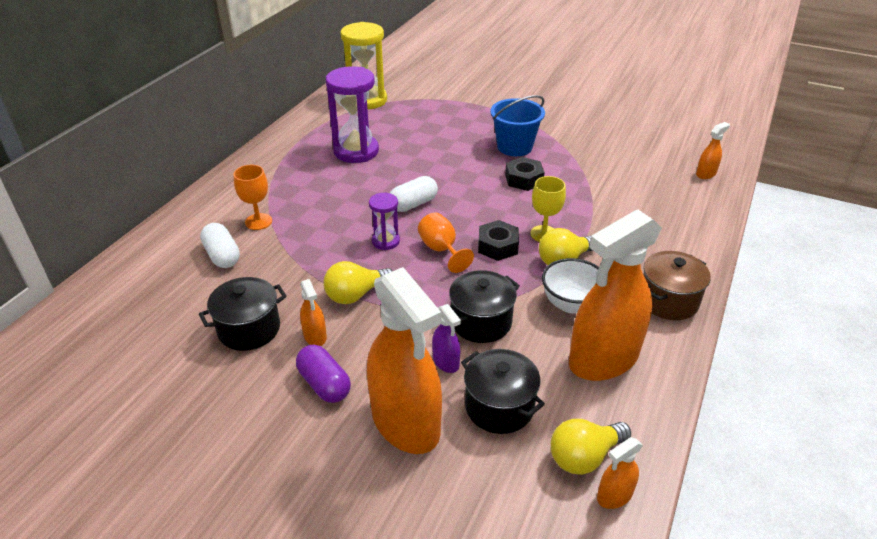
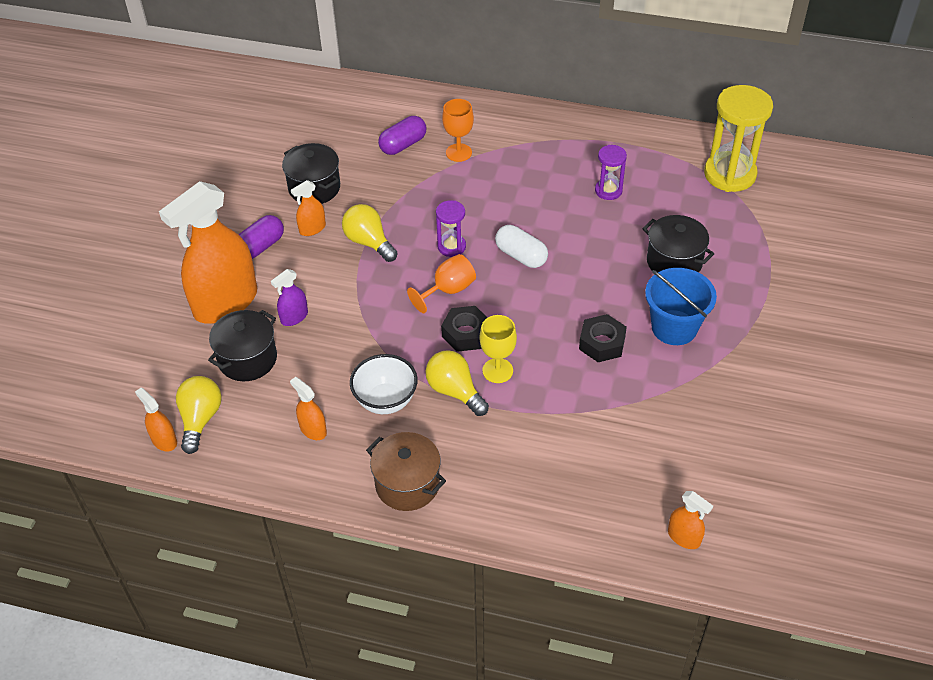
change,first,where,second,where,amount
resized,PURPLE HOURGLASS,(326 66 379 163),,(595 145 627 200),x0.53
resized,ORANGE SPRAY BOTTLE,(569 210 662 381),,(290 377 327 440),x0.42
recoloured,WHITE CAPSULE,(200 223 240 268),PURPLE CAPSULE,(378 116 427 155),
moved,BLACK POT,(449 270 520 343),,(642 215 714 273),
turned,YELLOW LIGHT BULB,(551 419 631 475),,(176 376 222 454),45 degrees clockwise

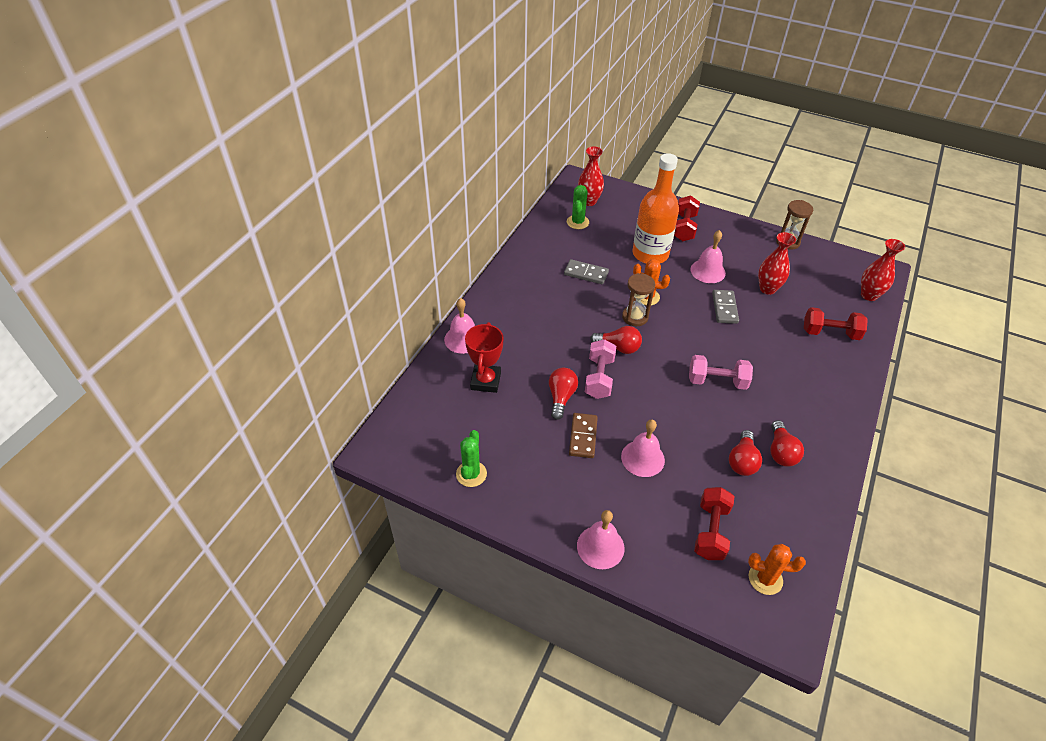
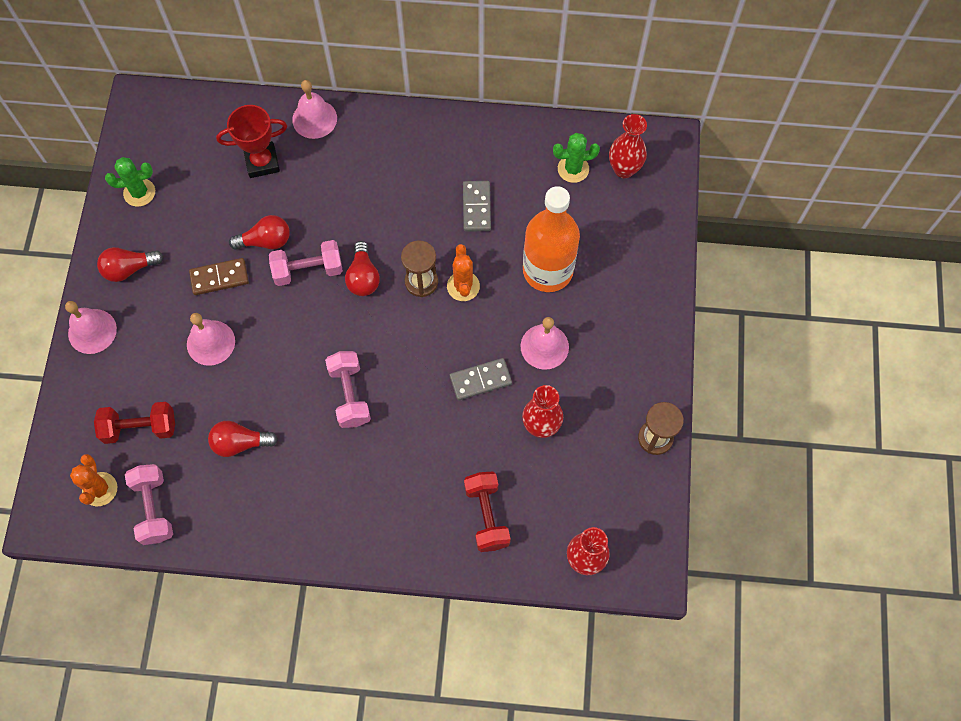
change,first,where,second,where,amount
removed,RED DUMBBELL,(674 195 700 241),,,
moved,RED LIGHT BULB,(770 420 804 467),,(97 247 164 282),
added,,,PINK DUMBBELL,(125 464 173 545),

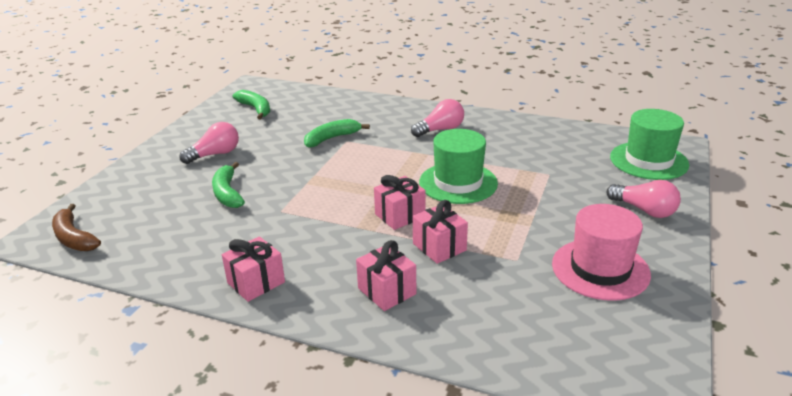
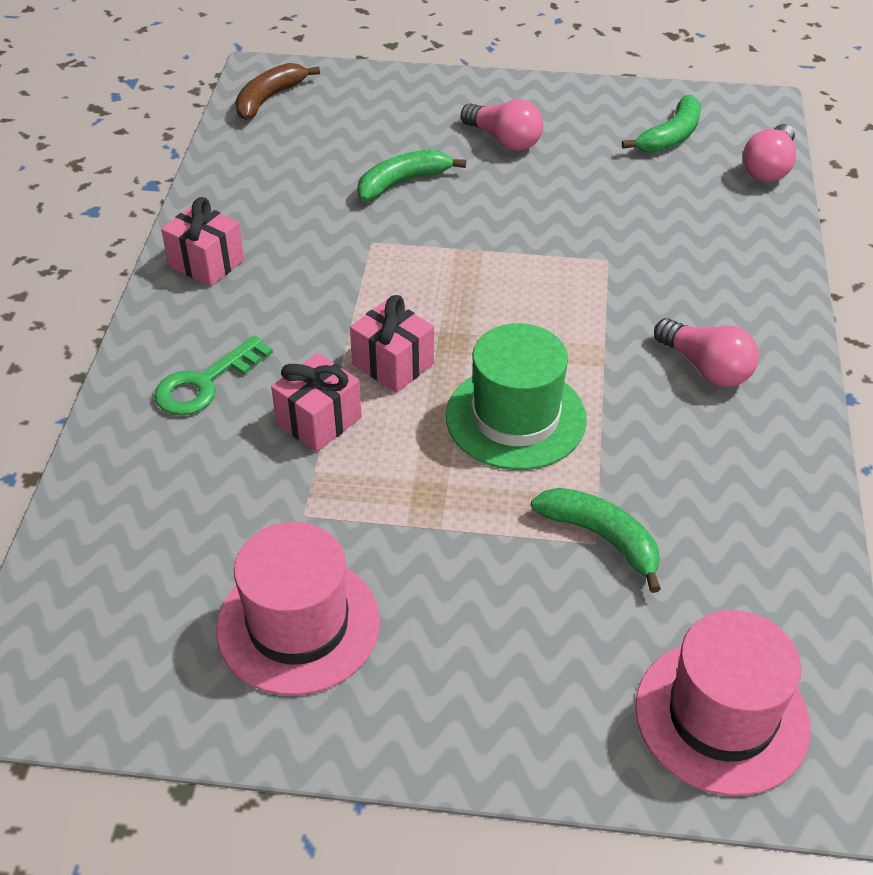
change,first,where,second,where,amount
recoloured,GREEN HAT,(610 109 689 180),PINK HAT,(635 610 811 796),
moved,GREEN BANANA,(304 119 370 148),,(531 488 661 593),
moved,PINK LIGHT BULB,(606 180 681 218),,(743 124 796 182),
replaced,PINK GIFT,(356 240 416 311),GREEN KEY,(154 335 273 416),

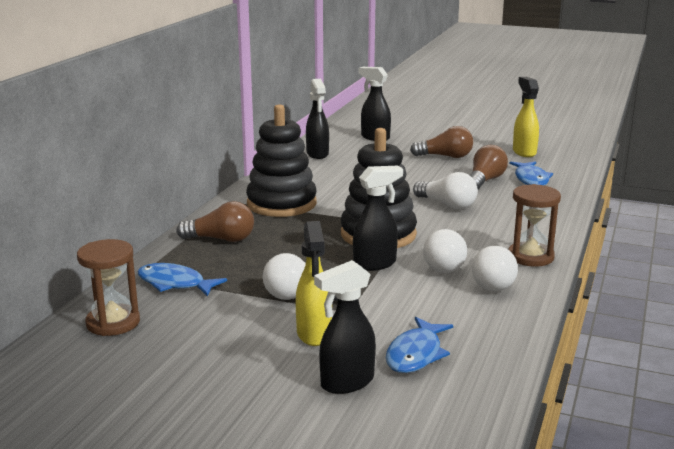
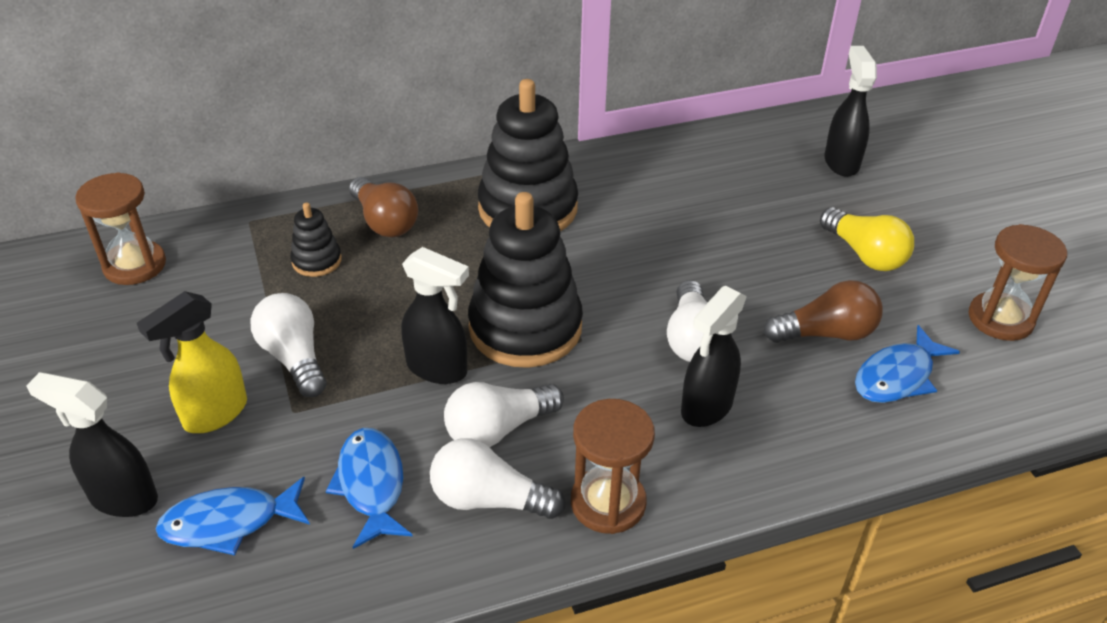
change,first,where,second,where,amount
replaced,YELLOW SPRAY BOTTLE,(513 77 539 157),BROWN HOURGLASS,(968 224 1067 341),
moved,BLACK SPRAY BOTTLE,(306 79 329 159),,(681 285 747 427),
recoloured,BROWN LIGHT BULB,(410 126 473 158),YELLOW LIGHT BULB,(820 207 914 271),
turned,WHITE LIGHT BULB,(472 246 518 291),,(430 438 566 519),45 degrees clockwise
moved,BLUE FISH,(137 263 227 297),,(326 428 412 549),
added,,,BLACK STACKING TOY,(290 202 342 277),

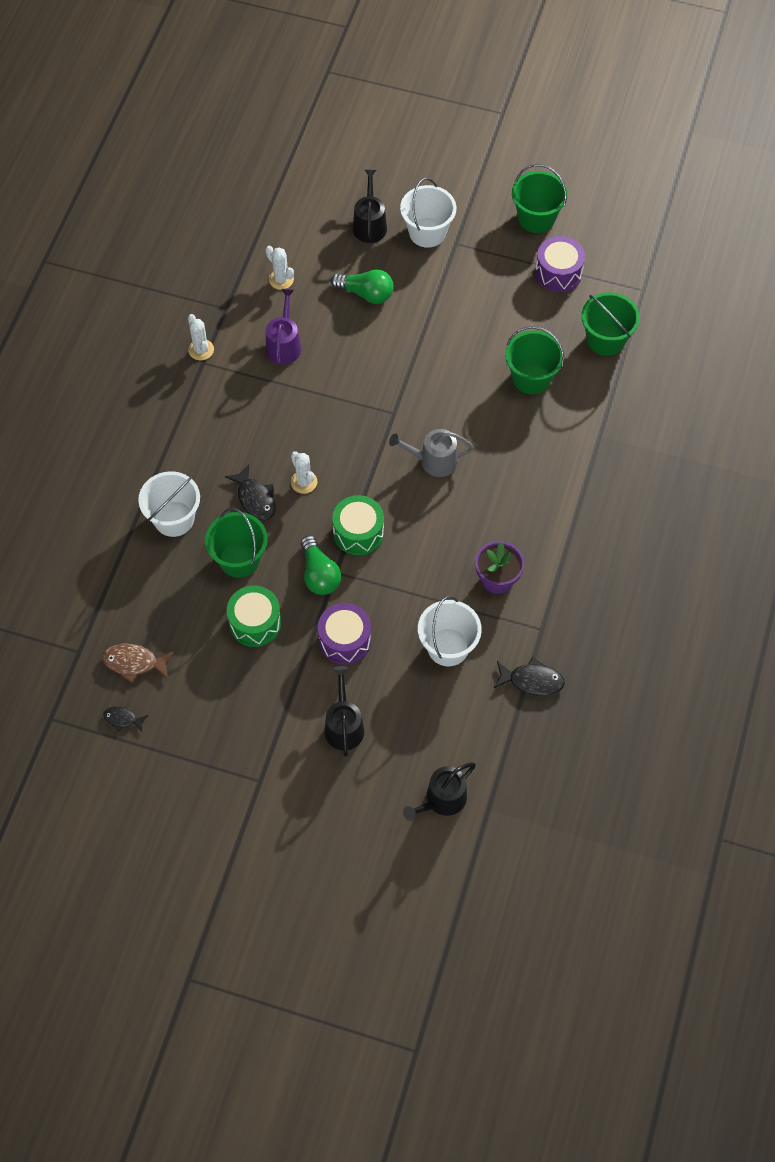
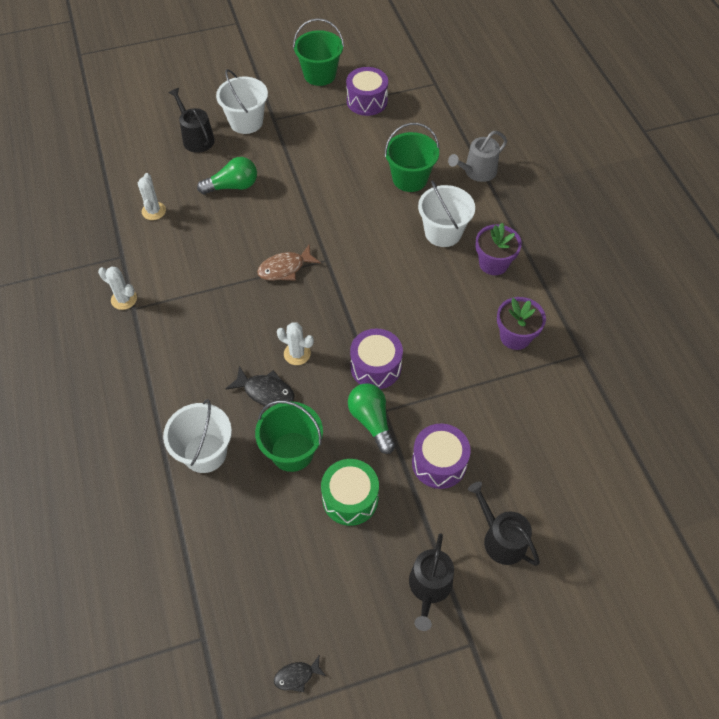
change,first,where,second,where,amount
turned,WHITE CACTUS,(265 246 294 290),,(138 173 166 220),75 degrees clockwise
removed,PURPLE WATERING CAN,(266 289 301 365),,,
removed,GREEN BUCKET,(581 292 640 356),,,
moved,GREY WATERING CAN,(389 429 474 477),,(448 131 507 182),
recoloured,GREEN DRUM,(332 495 384 555),PURPLE DRUM,(350 329 403 389),
turned,GREEN LIGHT BULB,(301 535 341 595),,(348 383 395 454),150 degrees counterclockwise
moved,WHITE BUCKET,(418 596 482 666),,(418 181 475 247),
moved,BROWN FISH,(102 644 174 683),,(257 245 321 281),
removed,BLACK FISH,(494 657 565 696),,,
moved,BLACK WATERING CAN,(403 762 476 821),,(409 533 454 631),
added,,,PURPLE FLOWER POT,(475 223 522 275),

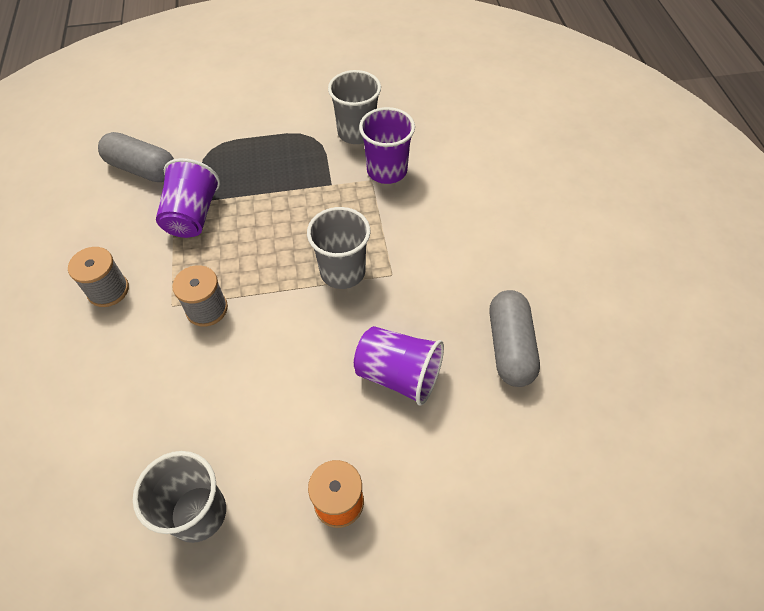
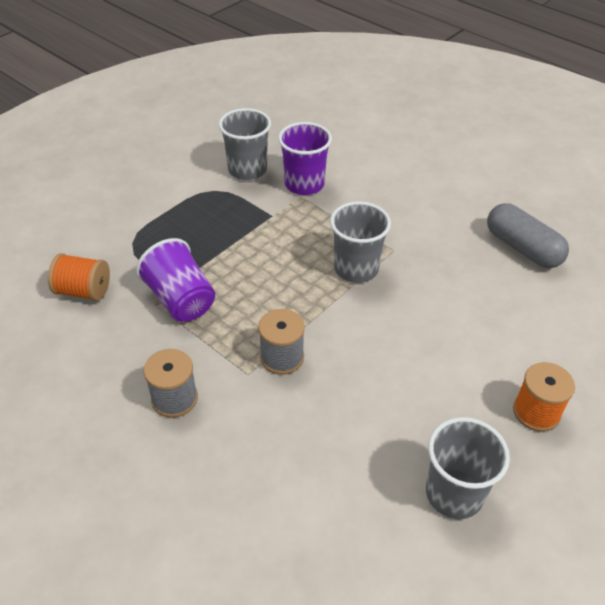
change,first,where,second,where,amount
replaced,GREY CAPSULE,(98 132 174 182),ORANGE SPOOL,(48 253 110 301),
removed,PURPLE CUP,(354 326 444 406),,,

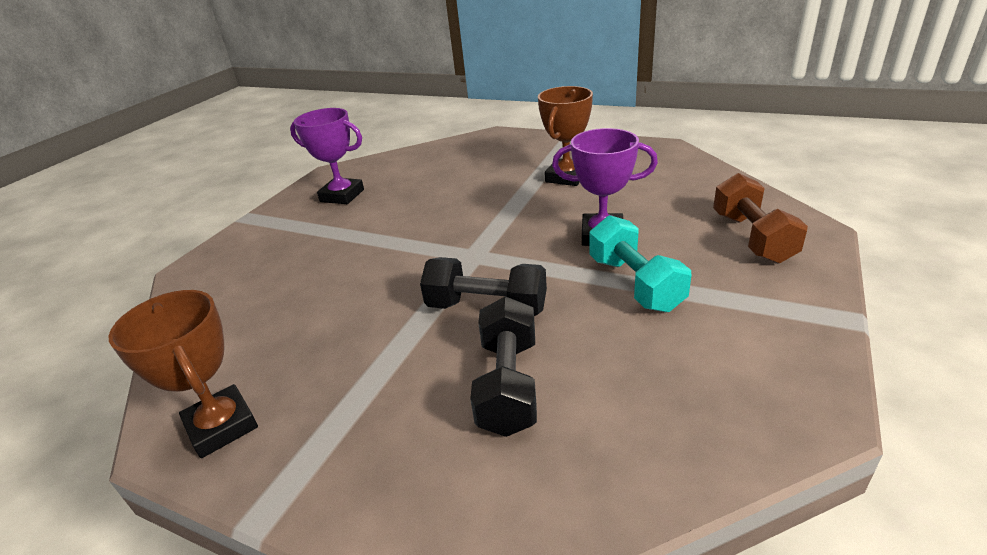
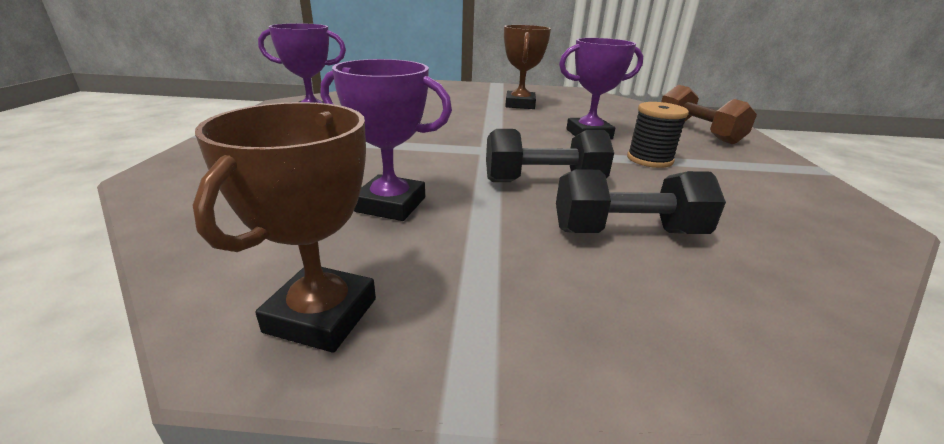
change,first,where,second,where,amount
replaced,TURQUOISE DUMBBELL,(589 215 691 312),BLACK SPOOL,(627 102 689 168),
turned,BROWN TROPHY,(108 290 258 458),,(193 102 376 353),75 degrees clockwise
turned,BLACK DUMBBELL,(470 296 537 437),,(556 169 726 234),75 degrees counterclockwise
added,,,PURPLE TROPHY,(321 59 452 221),

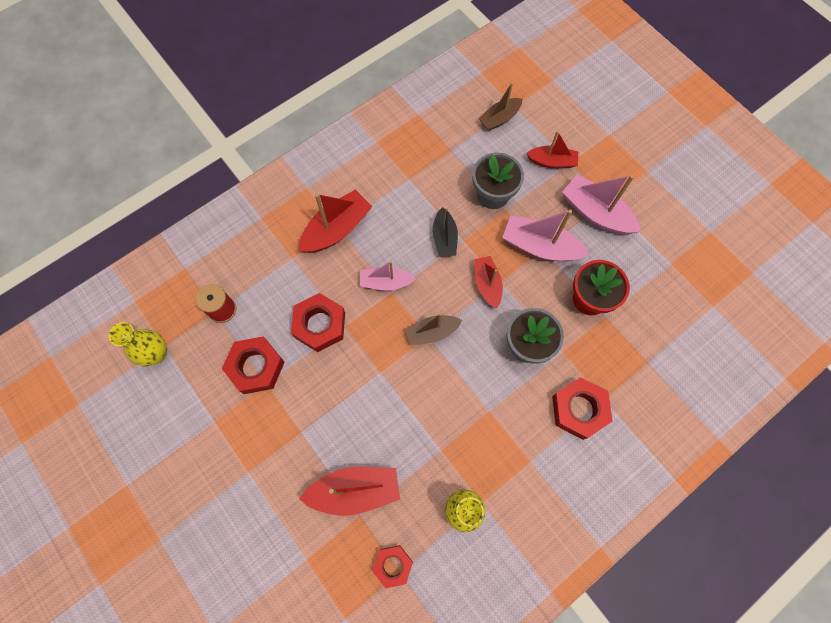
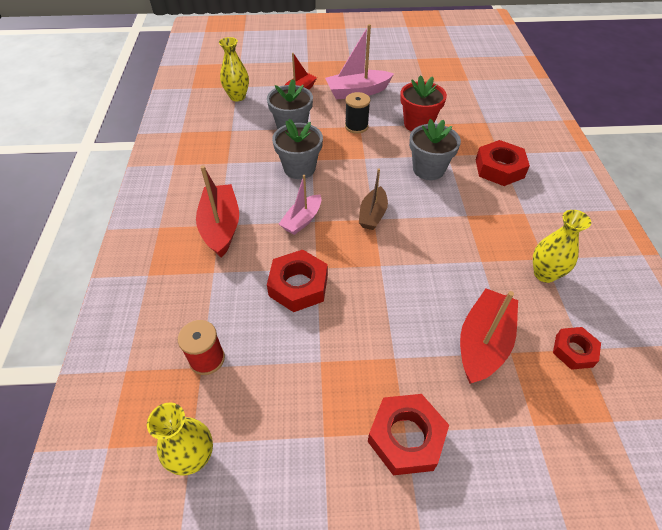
change,first,where,second,where,amount
replaced,BROWN BOAT,(479 83 522 131),YELLOW VASE,(219 37 249 102),
replaced,BLACK BOAT,(433 207 458 257),GREY FLOWER POT,(272 119 323 179),
replaced,PINK BOAT,(502 210 590 261),BLACK SPOOL,(345 92 370 134),
removed,RED BOAT,(474 256 503 309),,,
moved,RED NUT,(222 337 285 394),,(368 394 449 475),

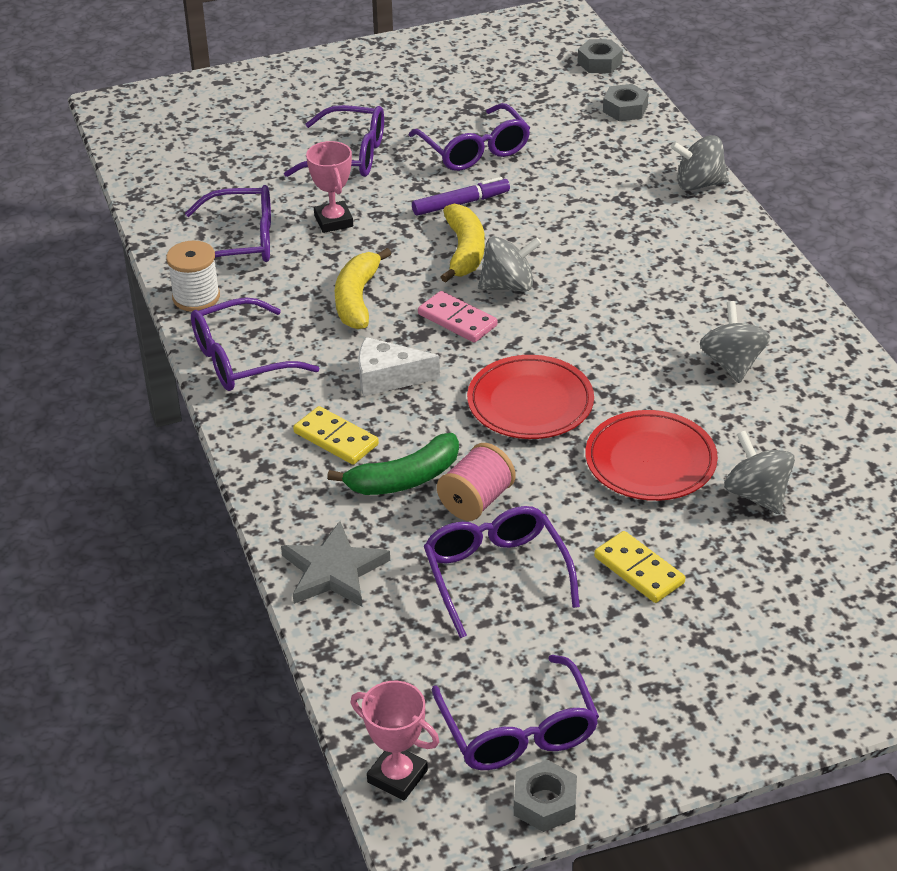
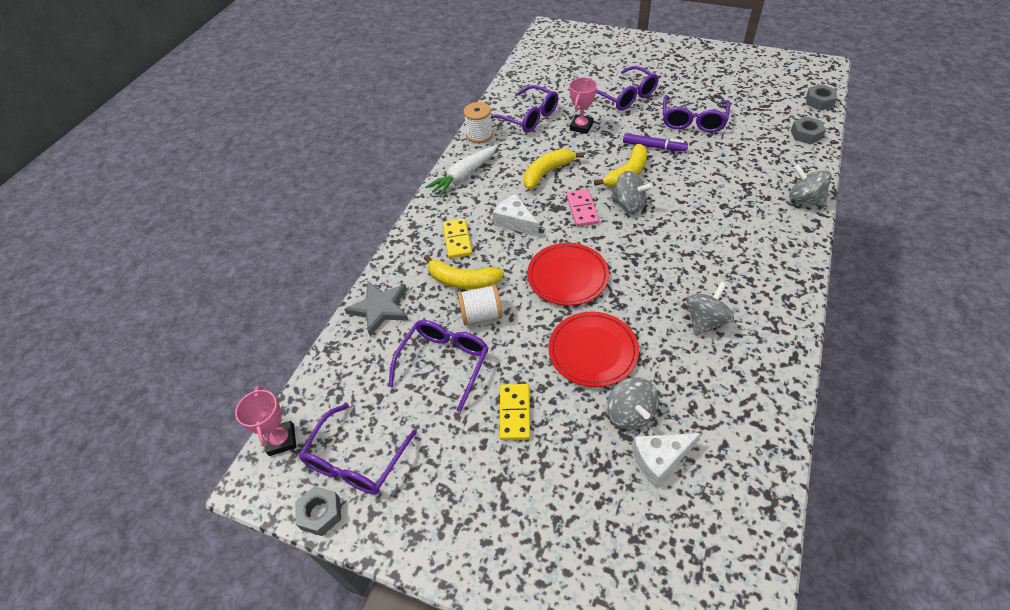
change,first,where,second,where,amount
replaced,PURPLE GLASSES,(191 297 319 391),WHITE CARROT,(425 145 498 197),
turned,GREY SPINNING TOP,(724 431 795 514),,(607 377 659 430),150 degrees clockwise
recoloured,GREEN BANANA,(327 433 459 495),YELLOW BANANA,(424 255 504 289),
recoloured,PINK SPOOL,(437 443 516 521),WHITE SPOOL,(457 284 502 326),
added,,,WHITE CHEESE,(632 433 701 487),

